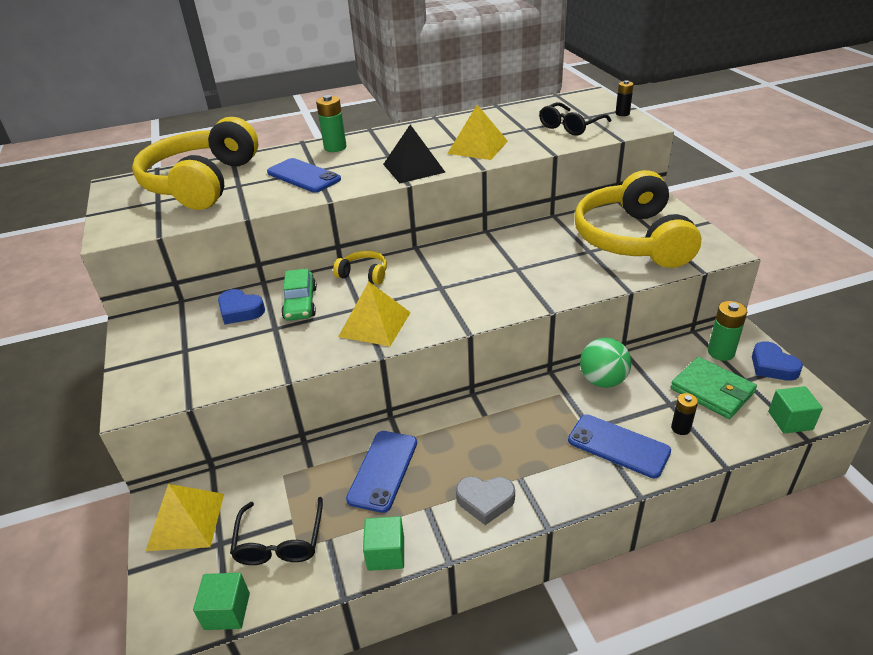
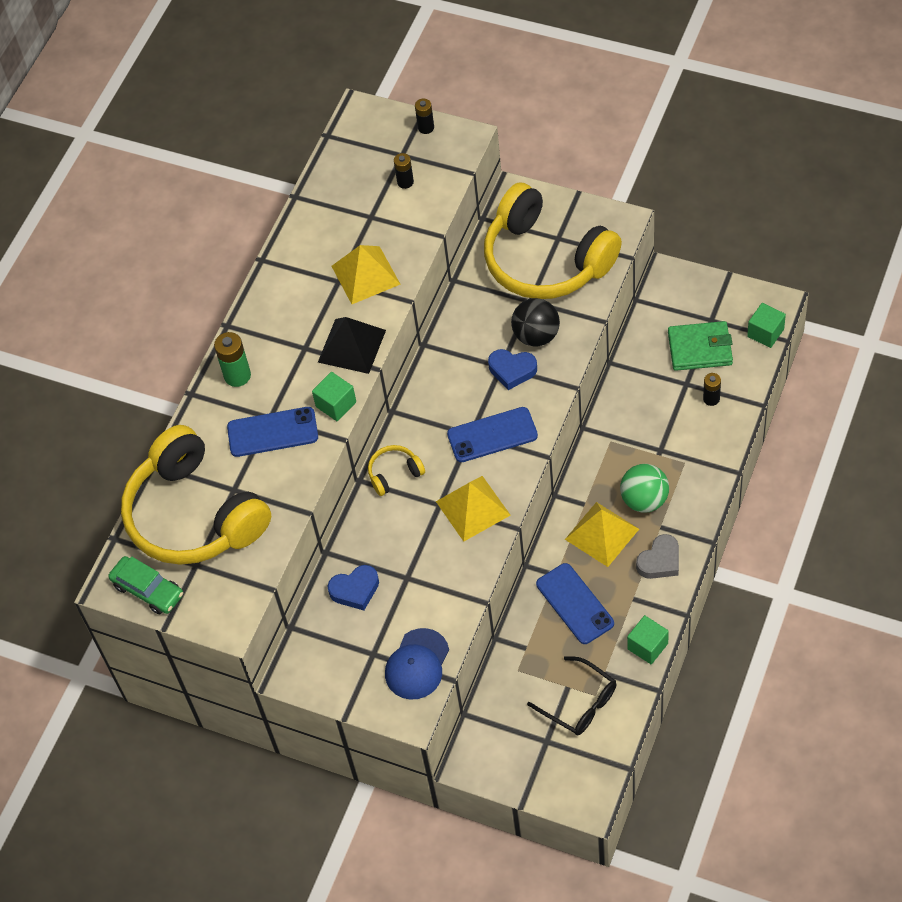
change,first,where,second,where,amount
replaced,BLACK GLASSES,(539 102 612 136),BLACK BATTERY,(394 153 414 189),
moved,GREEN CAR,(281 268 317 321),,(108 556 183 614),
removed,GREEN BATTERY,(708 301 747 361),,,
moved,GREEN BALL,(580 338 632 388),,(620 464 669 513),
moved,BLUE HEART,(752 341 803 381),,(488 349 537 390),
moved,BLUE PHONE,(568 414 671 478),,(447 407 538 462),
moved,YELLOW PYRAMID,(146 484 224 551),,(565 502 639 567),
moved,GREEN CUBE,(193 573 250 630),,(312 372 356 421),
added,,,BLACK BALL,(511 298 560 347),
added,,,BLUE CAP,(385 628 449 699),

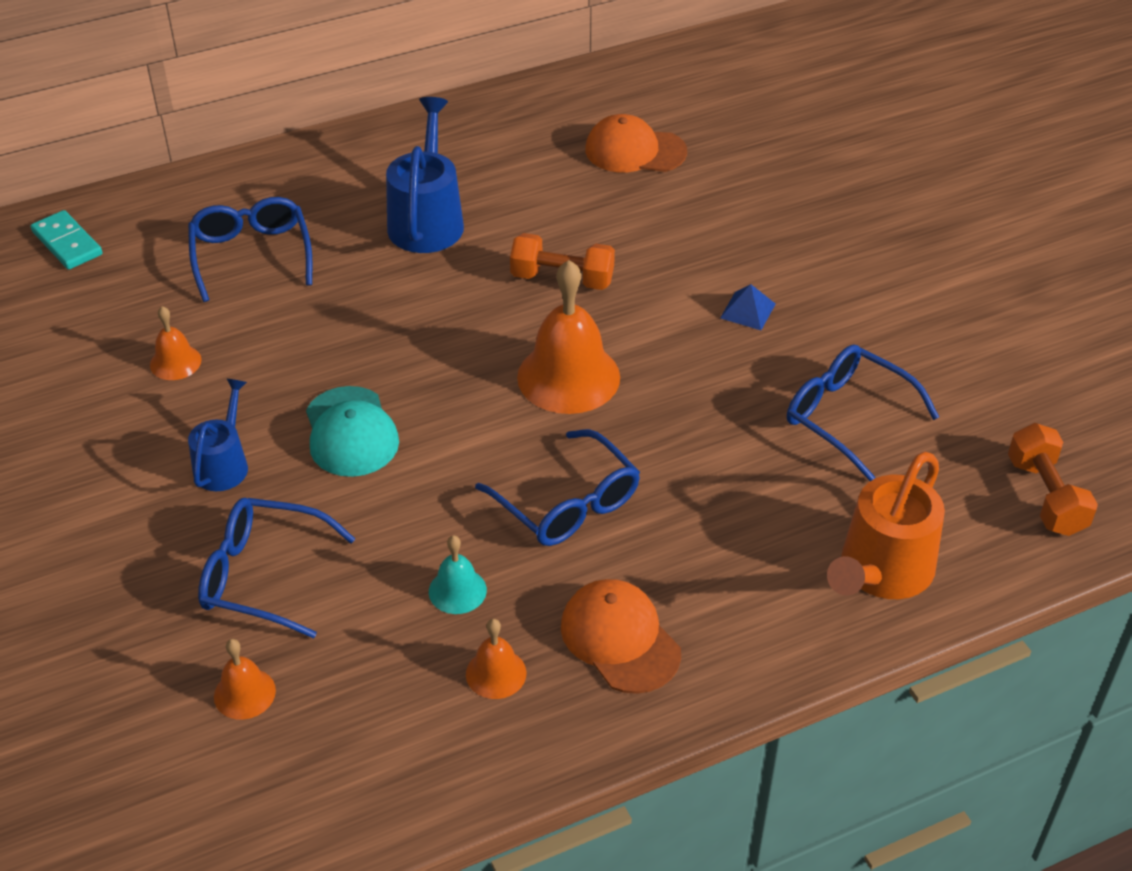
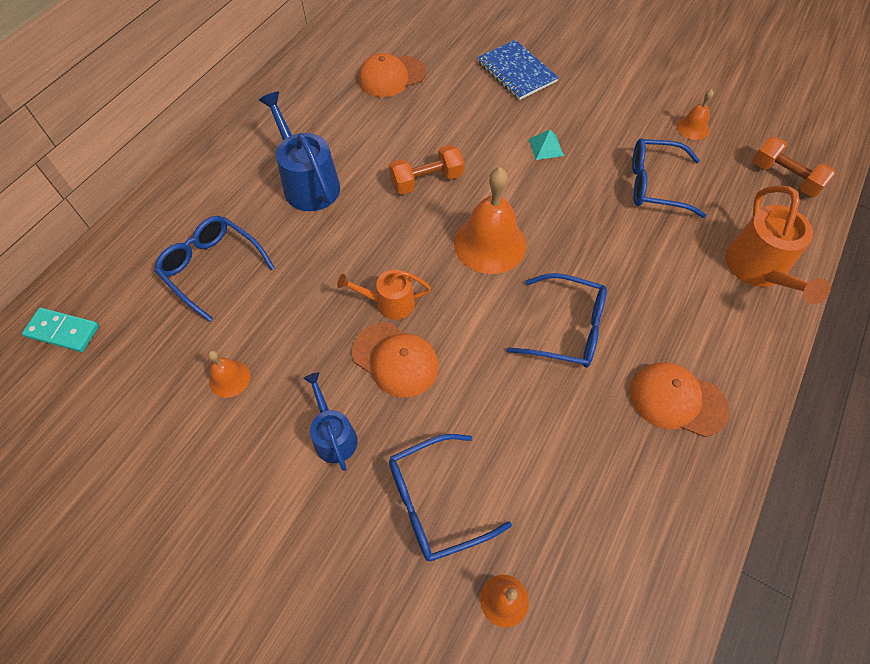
change,first,where,second,where,amount
recoloured,BLUE PYRAMID,(720 284 776 330),TURQUOISE PYRAMID,(529 130 564 160),
recoloured,TURQUOISE CAP,(306 386 399 477),ORANGE CAP,(352 323 439 398),
removed,TURQUOISE BELL,(429 535 487 614),,,
moved,ORANGE BELL,(466 619 527 699),,(677 89 714 140),
added,,,BLUE NOTEBOOK,(477 40 559 100),
added,,,ORANGE WATERING CAN,(337 270 431 320),

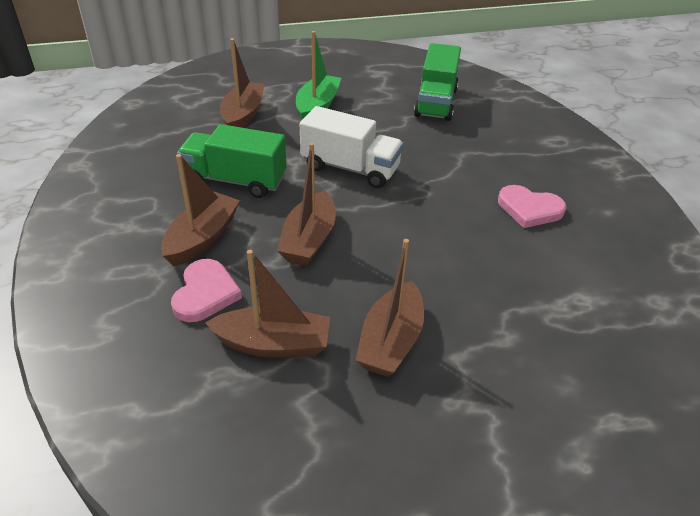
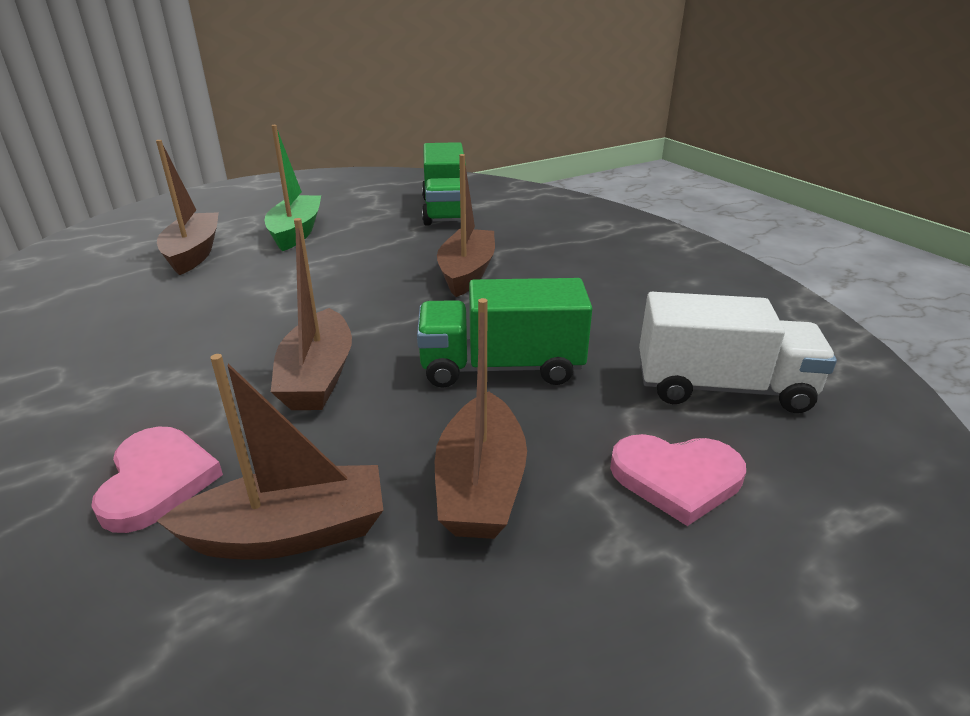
change,first,where,second,where,amount
moved,WHITE TRUCK,(300 106 404 188),,(639 292 837 413),
moved,GREEN TRUCK,(177 124 287 198),,(417 278 593 388),
moved,BROWN BOAT,(161 154 240 266),,(437 154 495 297),
moved,PINK HEART,(498 185 566 228),,(610 434 746 526),

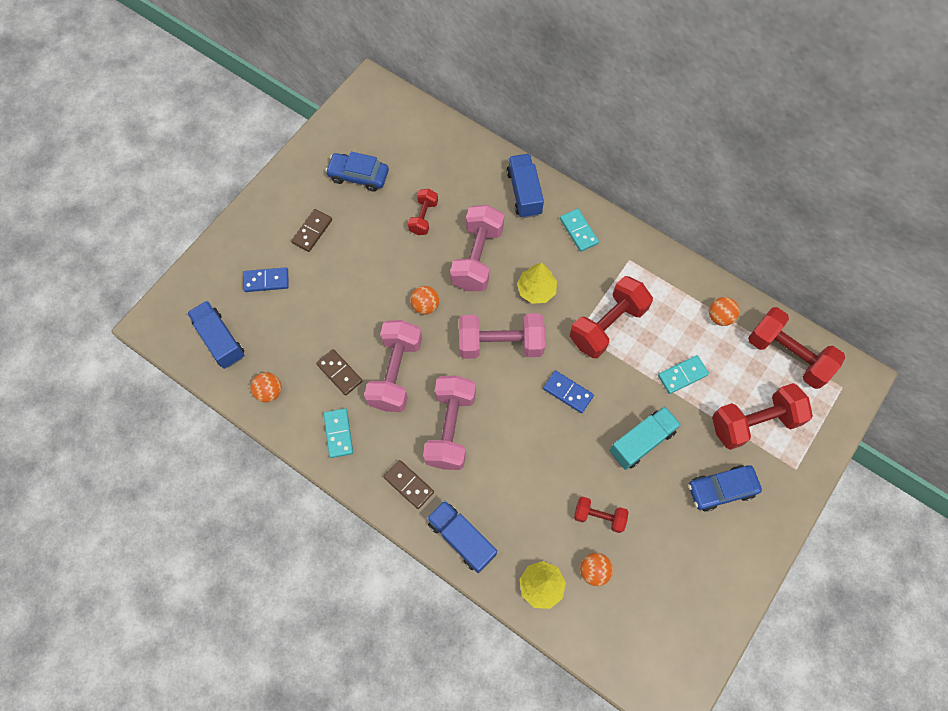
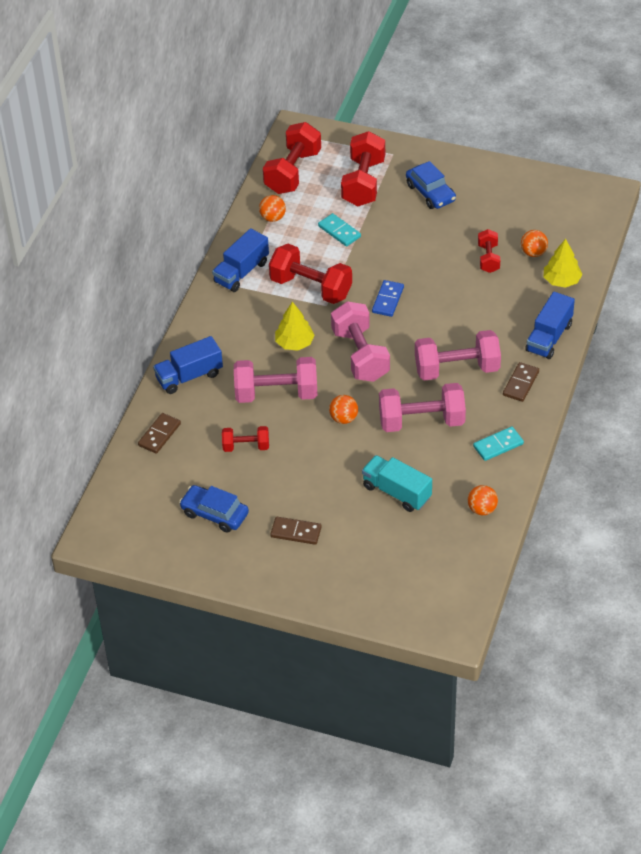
change,first,where,second,where,amount
turned,BLUE CAR,(325 152 389 192),,(179 485 249 533),120 degrees clockwise
removed,TURQUOISE DOMINO,(560 208 599 252),,,
removed,BLUE DOMINO,(243 267 289 292),,,
moved,BLUE TRUCK,(187 301 245 369),,(212 228 269 292),
moved,BROWN DOMINO,(316 349 362 396),,(138 413 181 454),
turned,RED DUMBBELL,(712 383 813 450),,(341 131 385 206),45 degrees clockwise
moved,TURQUOISE TRUCK,(609 406 681 470),,(362 455 432 512),

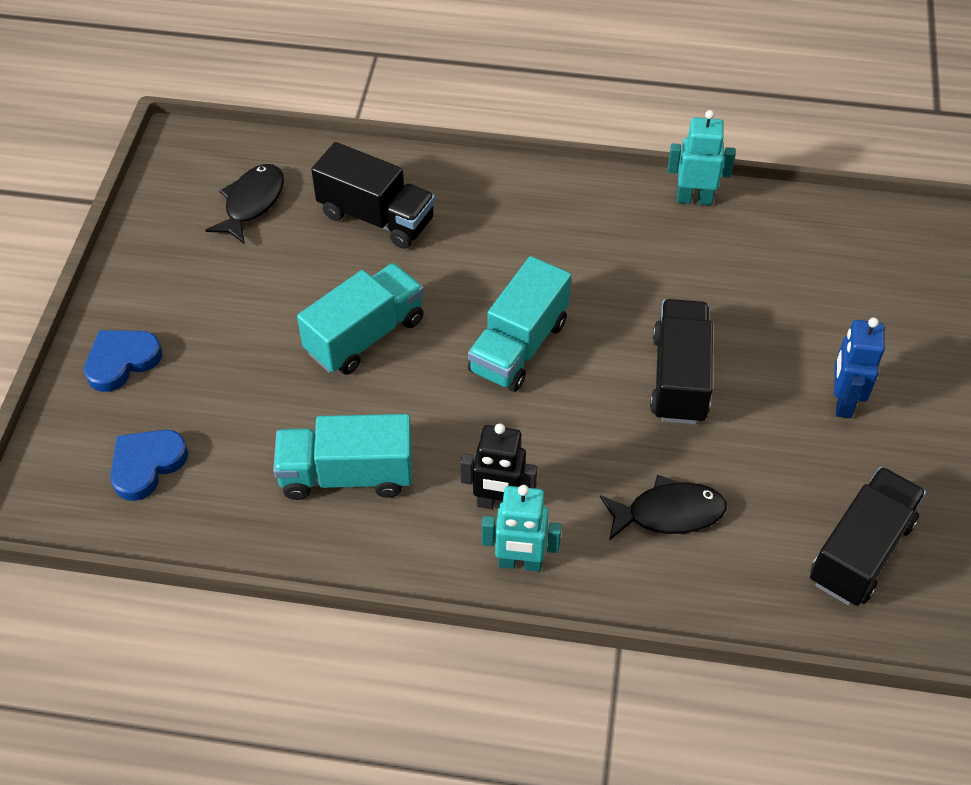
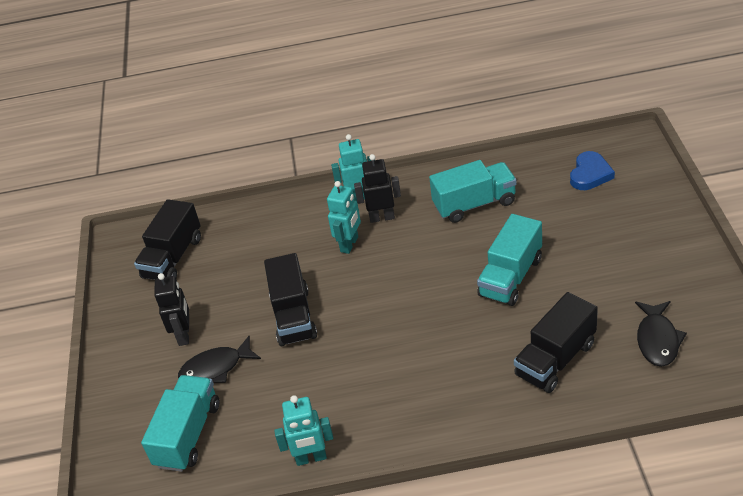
change,first,where,second,where,amount
turned,BLACK TRUCK,(311 142 435 249),,(514 292 598 393),60 degrees counterclockwise
moved,TURQUOISE TRUCK,(468 256 571 392),,(141 375 219 472),
recoloured,BLUE ROBOT,(834 318 885 418),BLACK ROBOT,(154 273 189 346),
removed,BLUE HEART,(84 330 162 392),,,
moved,BLACK FISH,(600 475 727 541),,(178 336 261 383),
added,,,TURQUOISE ROBOT,(327 181 361 254),

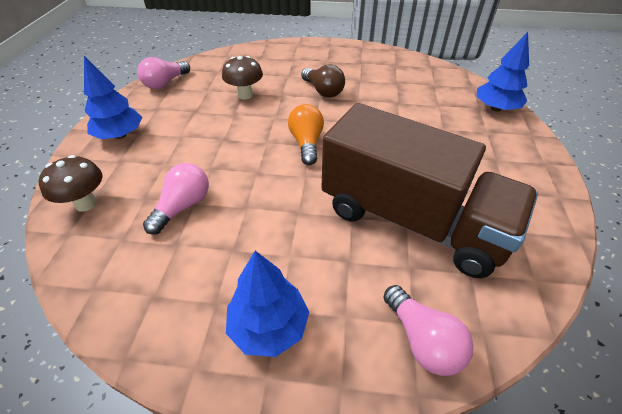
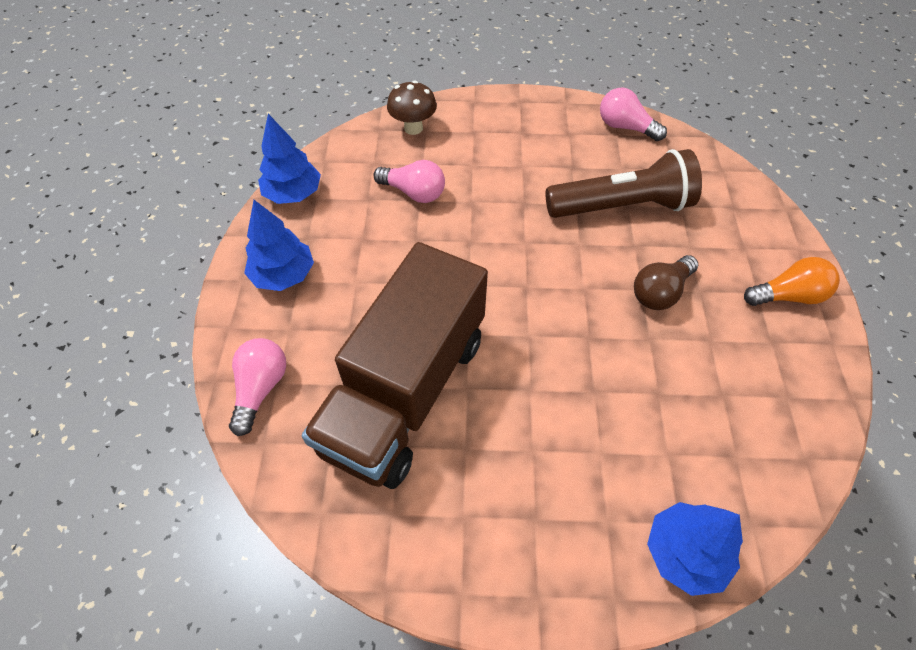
change,first,where,second,where,amount
moved,BLUE TREE,(84 56 142 139),,(258 114 321 204),
replaced,BROWN MUSHROOM,(222 56 263 100),BROWN FLASHLIGHT,(546 149 702 218),
moved,ORANGE LIGHT BULB,(288 104 324 165),,(744 257 840 306),
turned,PINK LIGHT BULB,(384 285 474 376),,(229 338 286 436),135 degrees clockwise

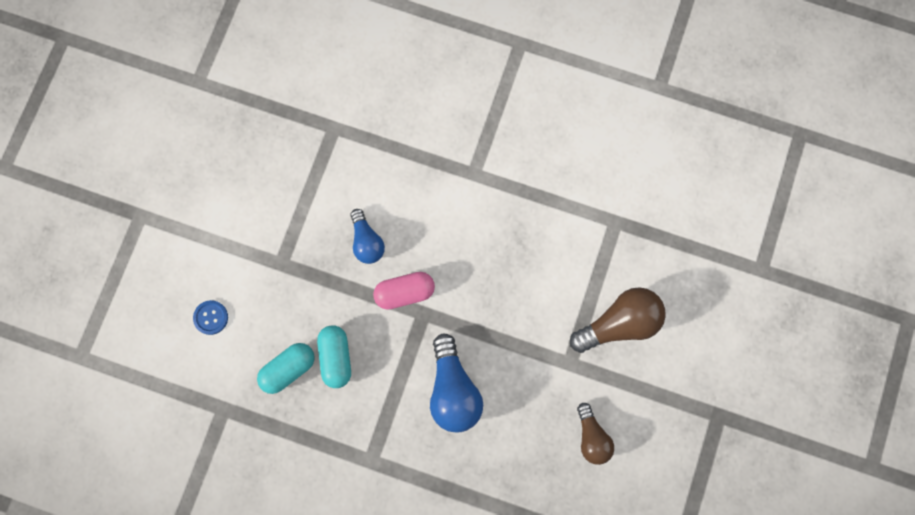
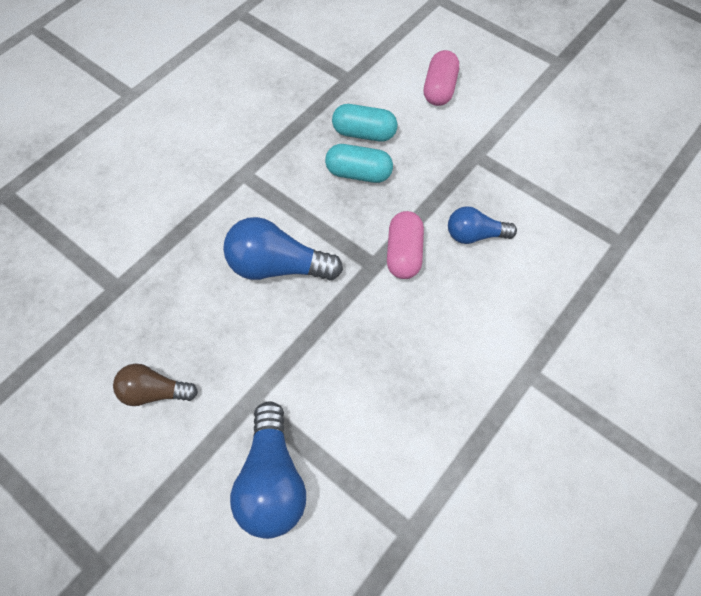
change,first,where,second,where,amount
recoloured,BROWN LIGHT BULB,(570 287 666 353),BLUE LIGHT BULB,(230 401 306 539),
replaced,BLUE BUTTON,(193 300 228 335),PINK CAPSULE,(424 50 459 106),
turned,TURQUOISE CAPSULE,(257 343 315 394),,(332 104 397 142),60 degrees counterclockwise

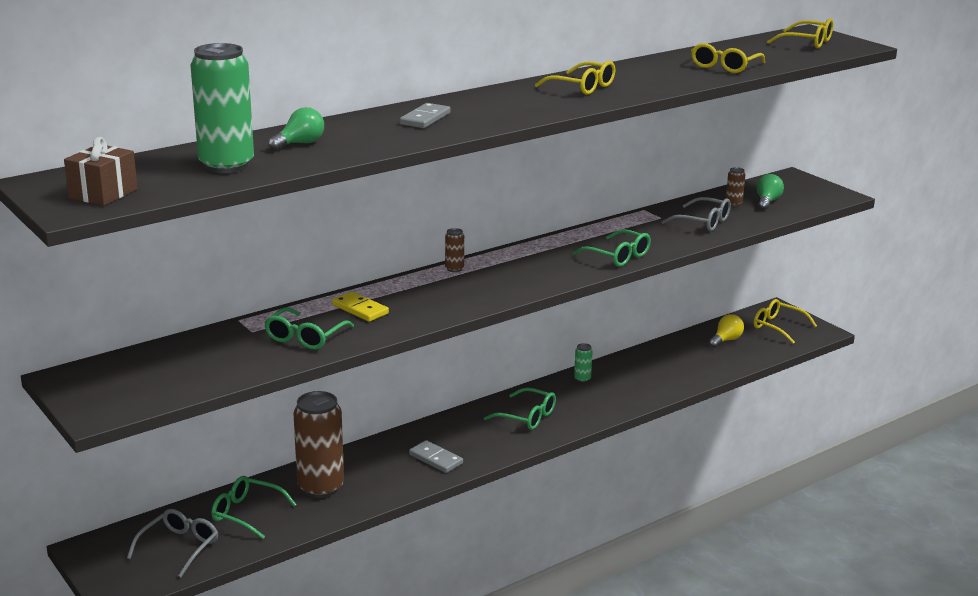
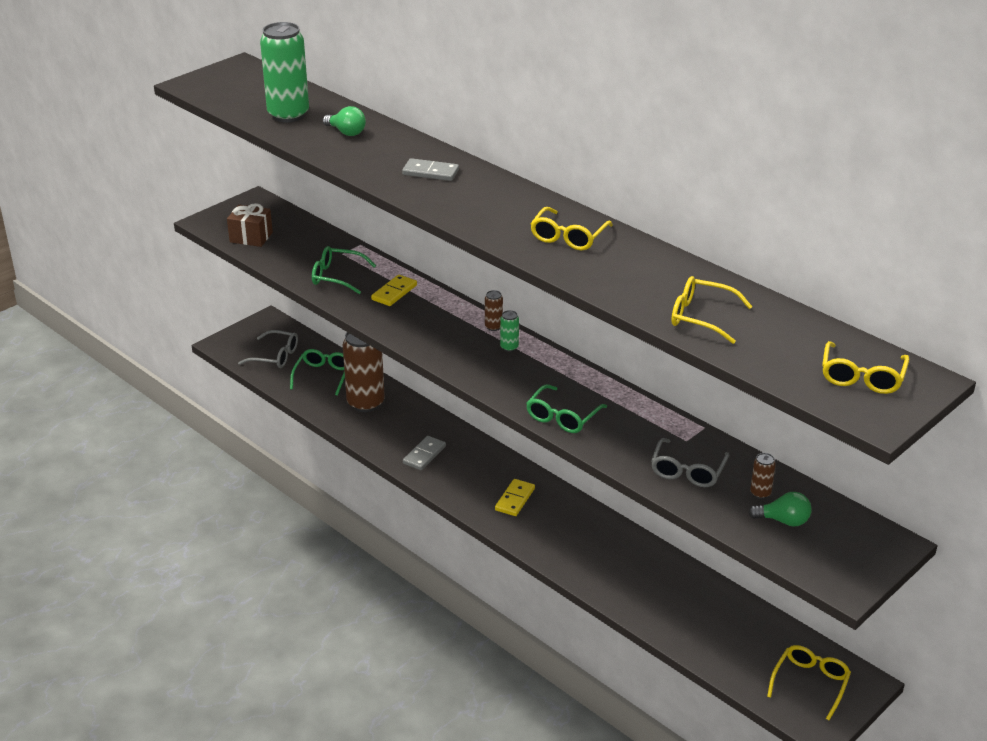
change,first,where,second,where,amount
moved,BROWN GIFT,(64 137 138 206),,(227 203 273 247),
removed,YELLOW LIGHT BULB,(709 314 744 348),,,
moved,GREEN CAN,(574 343 593 382),,(500 310 519 352),
replaced,GREEN GLASSES,(484 387 556 430),YELLOW DOMINO,(495 479 535 516),

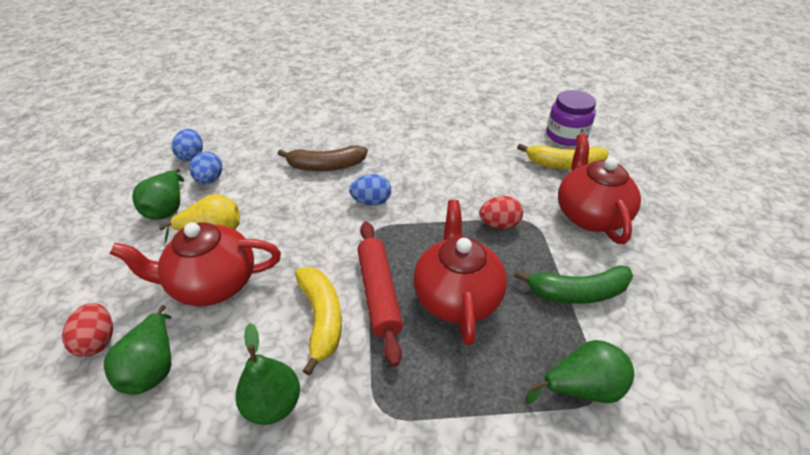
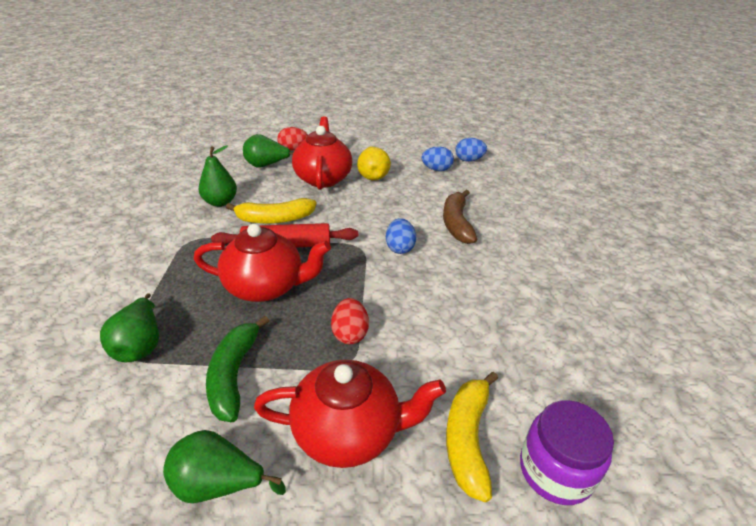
change,first,where,second,where,amount
moved,GREEN PEAR,(132 168 184 220),,(163 430 286 503),

